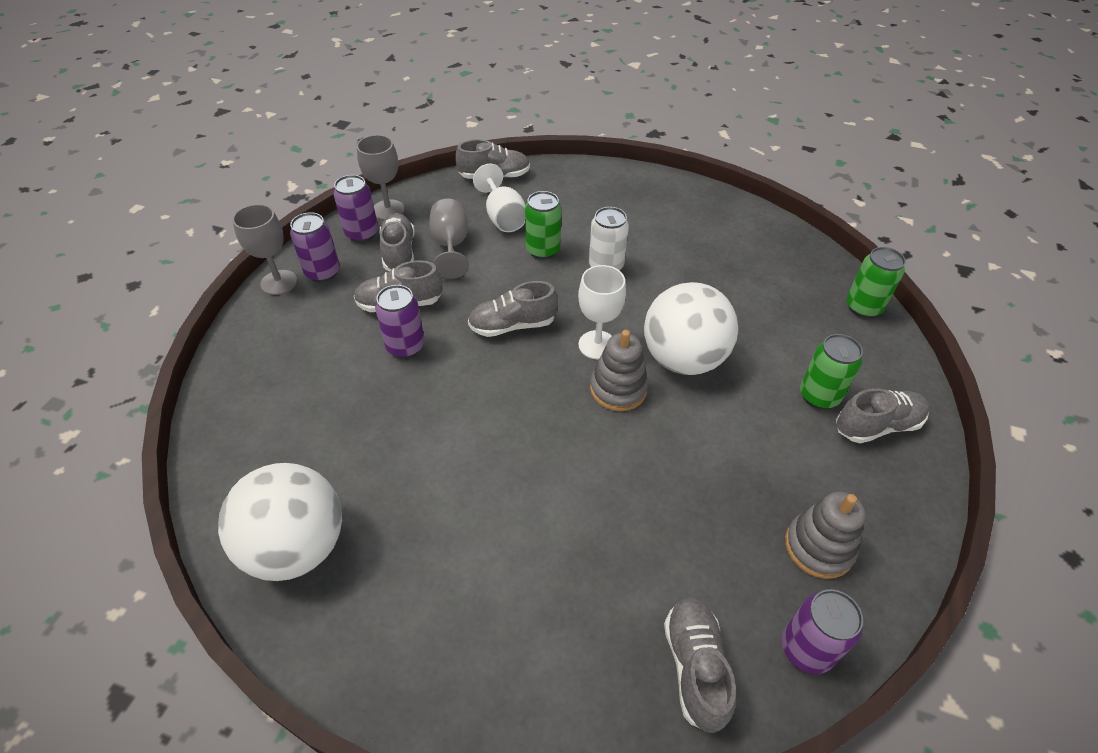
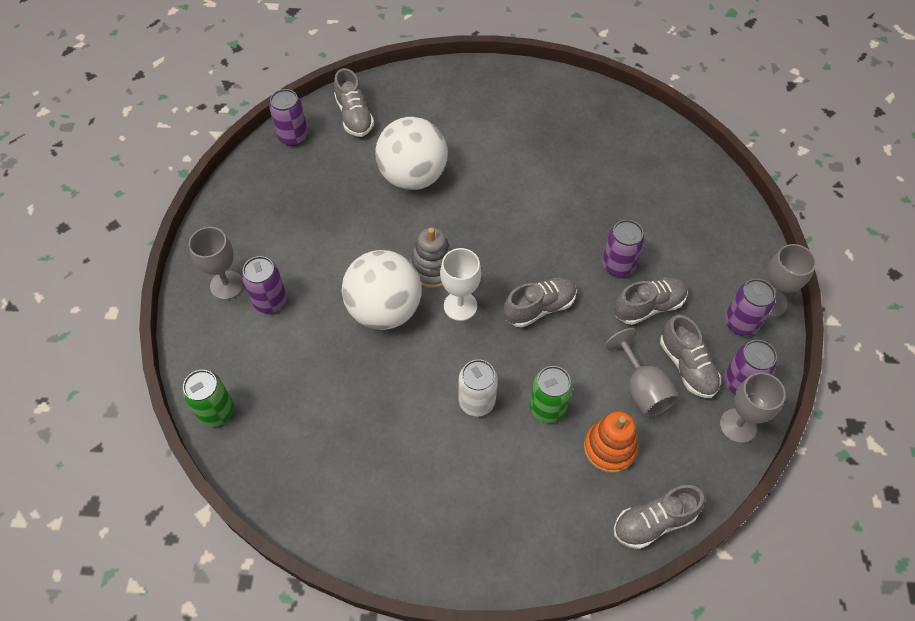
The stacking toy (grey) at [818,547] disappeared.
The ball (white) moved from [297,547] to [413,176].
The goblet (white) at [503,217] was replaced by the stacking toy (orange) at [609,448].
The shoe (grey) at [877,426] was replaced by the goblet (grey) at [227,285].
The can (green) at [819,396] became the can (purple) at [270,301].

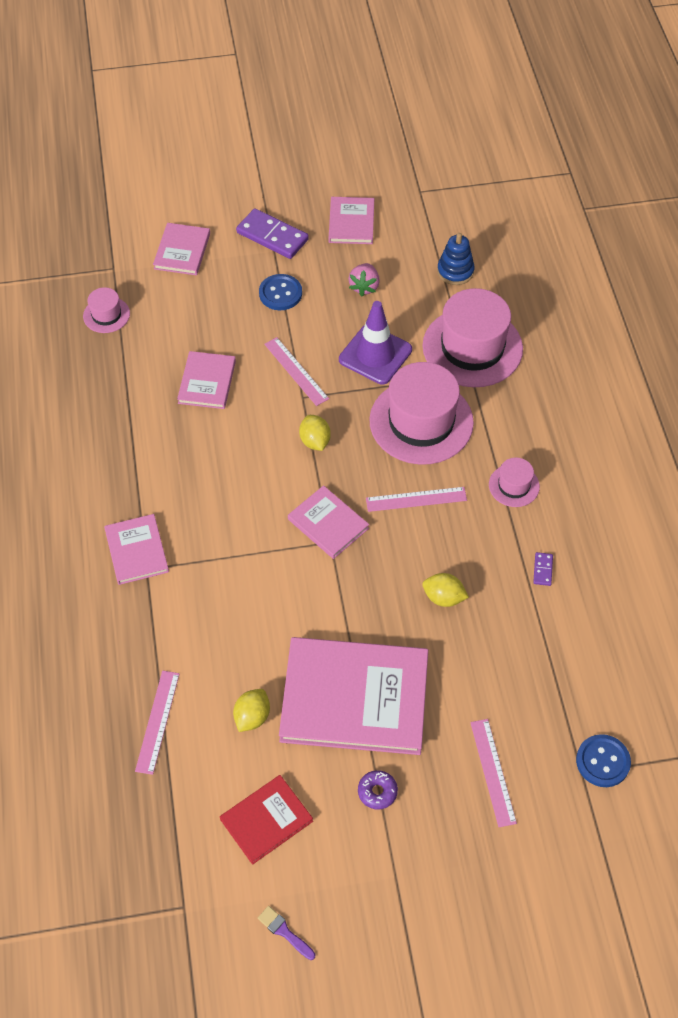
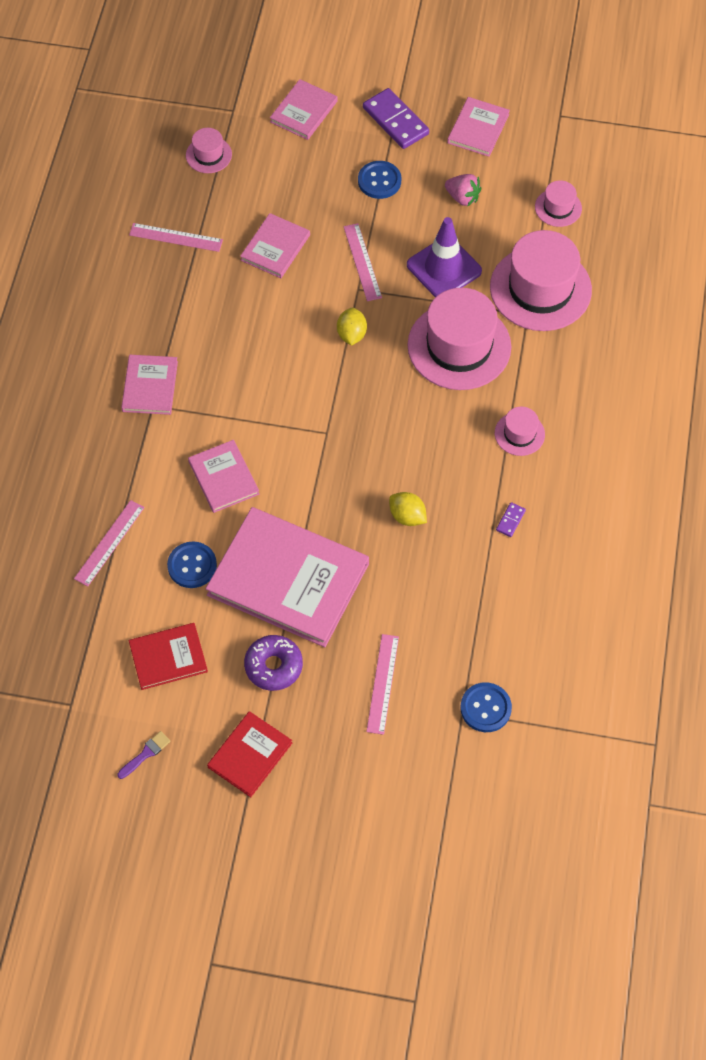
The book (red) at [250,755] appeared.
The book (pink) moved from [328,524] to [223,478].
The ruler (pink) moved from [416,499] to [176,237].
The lemon (yellow) at [252,717] was replaced by the button (blue) at [192,566].
The stacking toy (blue) at [455,271] was replaced by the hat (pink) at [558,207].
The brush (purple) at [284,932] turned 75 degrees clockwise.
The strawberry (pink) at [364,287] turned 90 degrees counterclockwise.
The donut (purple) at [377,792] changed to 1.57 times the size.

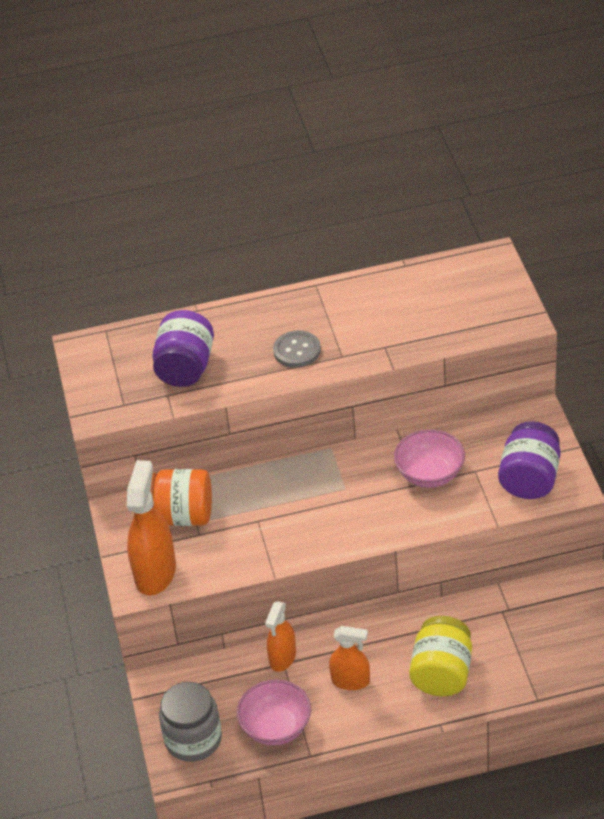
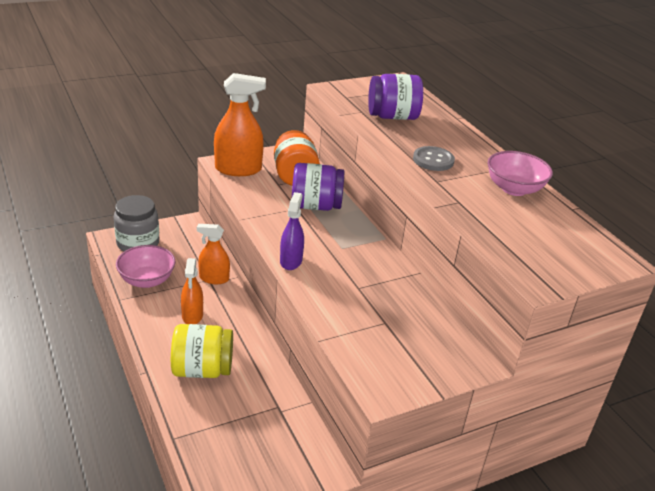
The spray bottle (purple) at [291,261] appeared.
The bowl (pink) moved from [430,474] to [514,189].
The jar (purple) moved from [529,479] to [315,206].

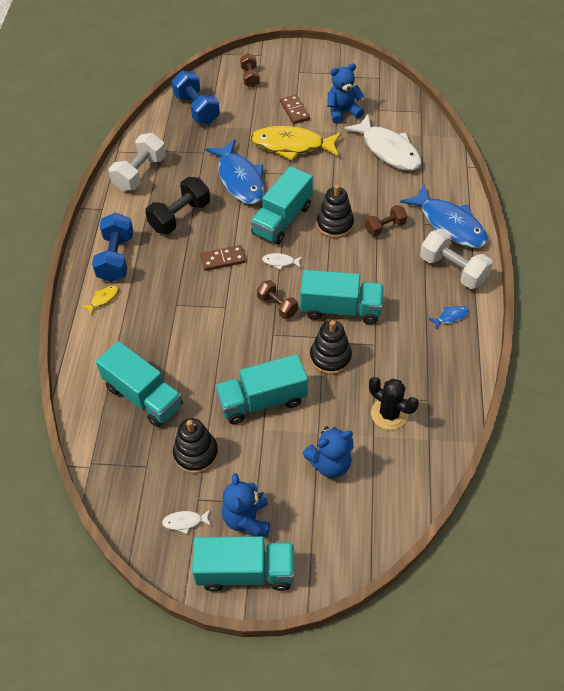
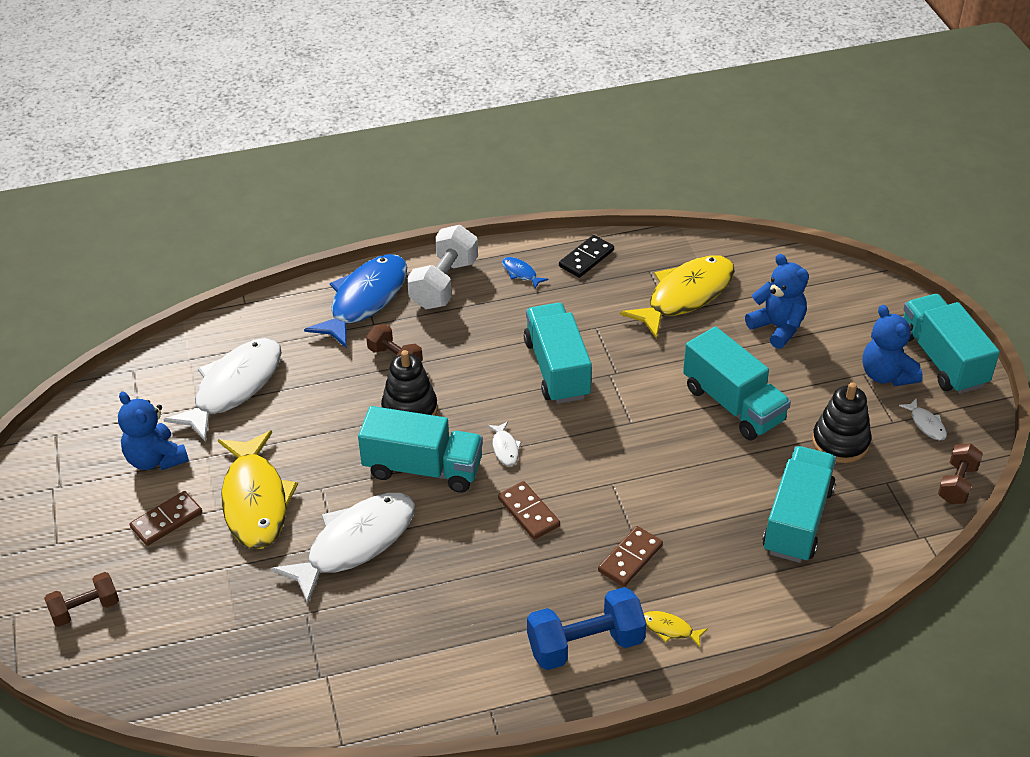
The dumbbell (white) at [140,173] disappeared.
The dumbbell (black) at [180,216] disappeared.
The dumbbell (blue) at [197,109] disappeared.
The stacking toy (black) at [330,357] disappeared.
The domino (black) at [586,258] appeared.
The domino (brown) at [630,558] appeared.
The dumbbell (brown) moved from [277,306] to [957,484].
The cactus (black) at [389,414] was replaced by the fish (yellow) at [685,296].
The fish (blue) at [239,179] became the fish (white) at [355,544].
The teddy bear (blue) at [247,519] turned 90 degrees clockwise.

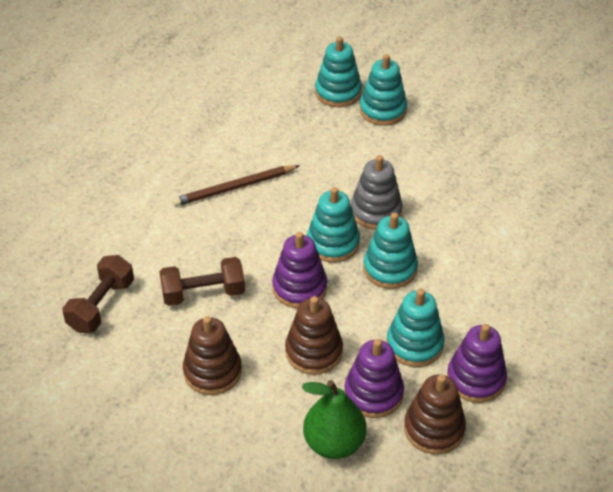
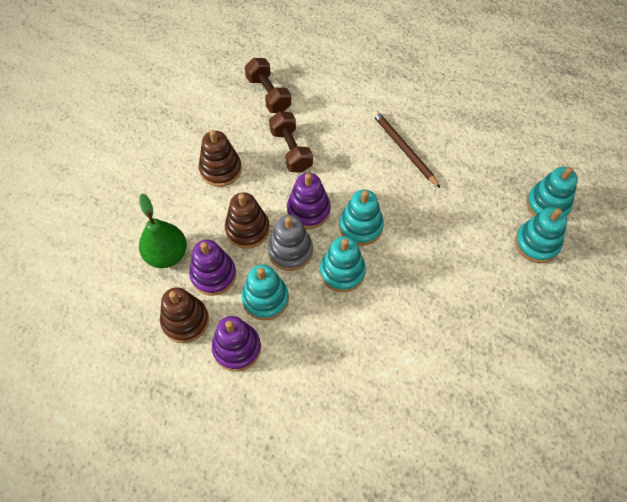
The stacking toy (grey) moved from [376,211] to [290,251].
The dumbbell (brown) at [101,305] turned 45 degrees clockwise.

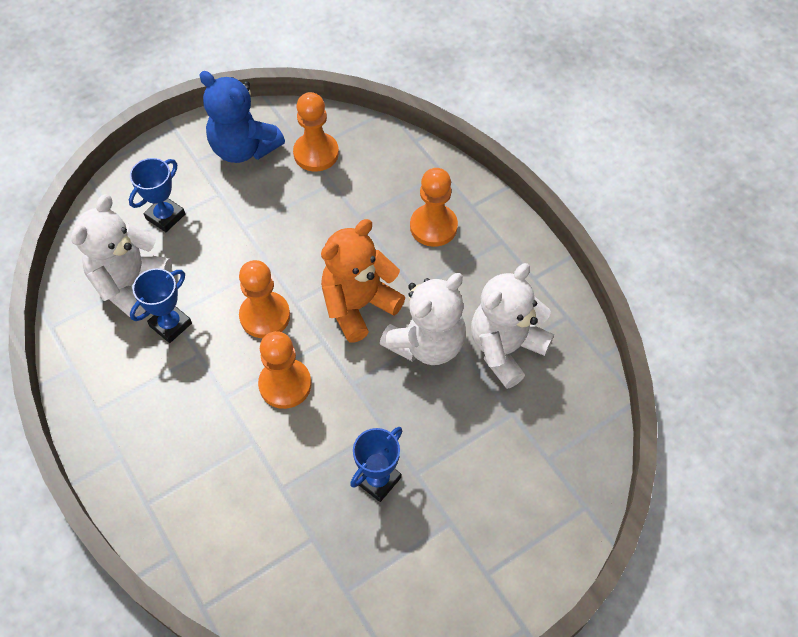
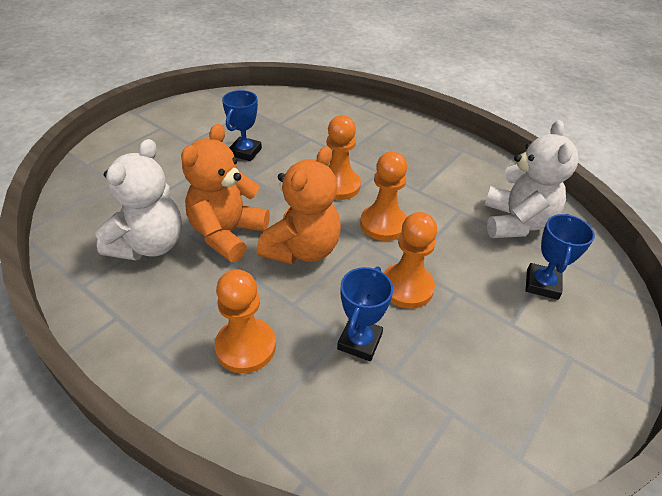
The teddy bear (blue) at [244,148] disappeared.
The trophy (blue) moved from [170,325] to [359,341].
The pawn (orange) moved from [316,153] to [406,287].
The teddy bear (white) at [427,344] became the teddy bear (orange) at [227,234].

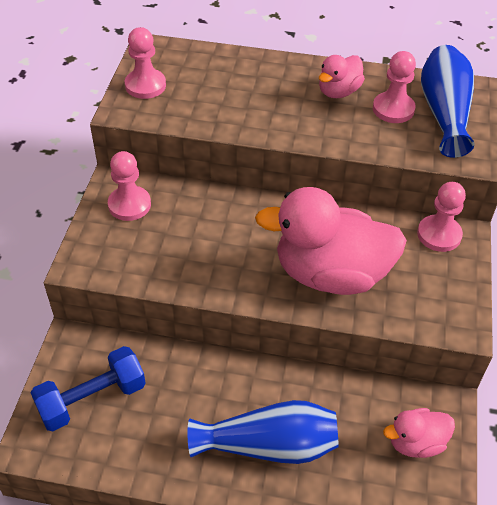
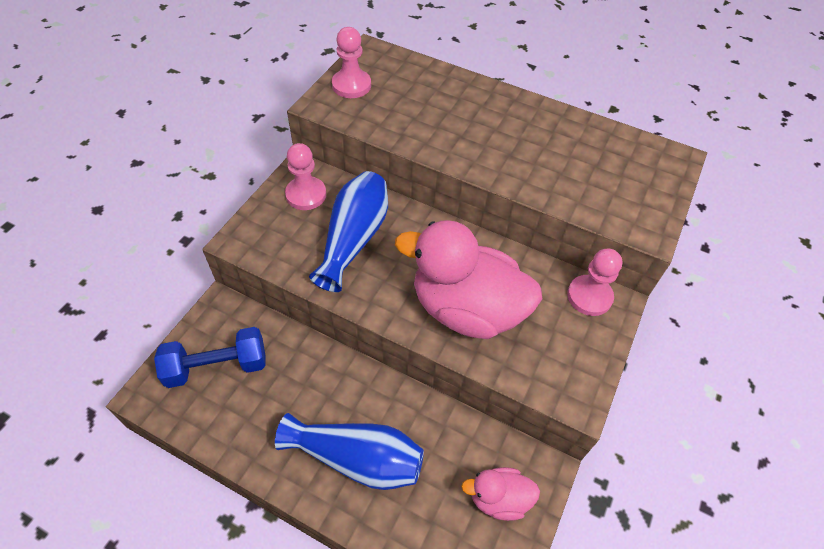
The duck (pink) at [338,91] disappeared.
The pawn (pink) at [393,109] disappeared.
The vase (blue) moved from [444,113] to [353,239].

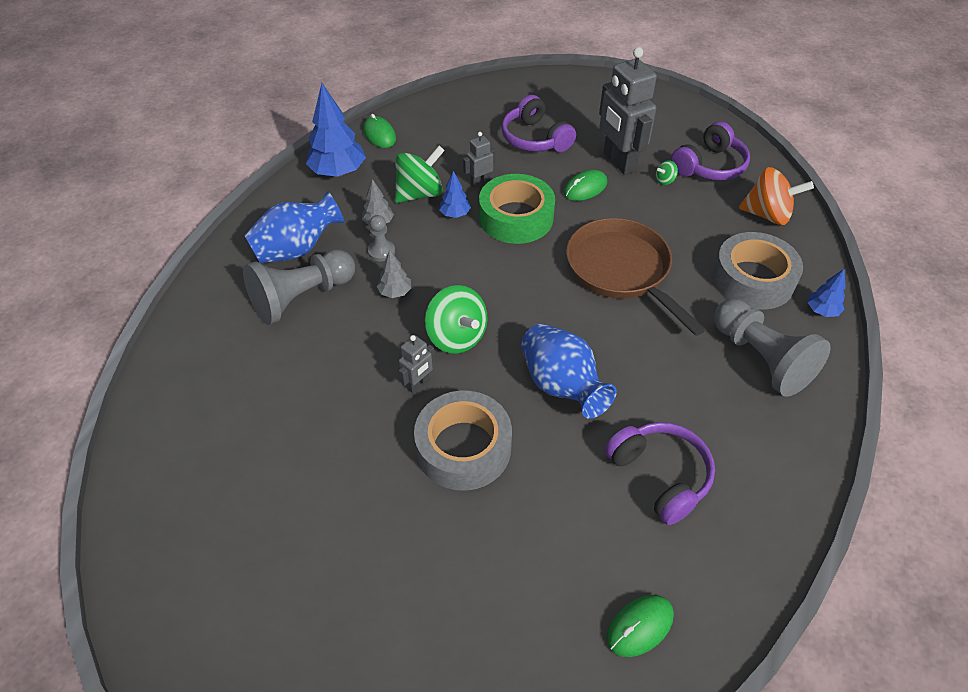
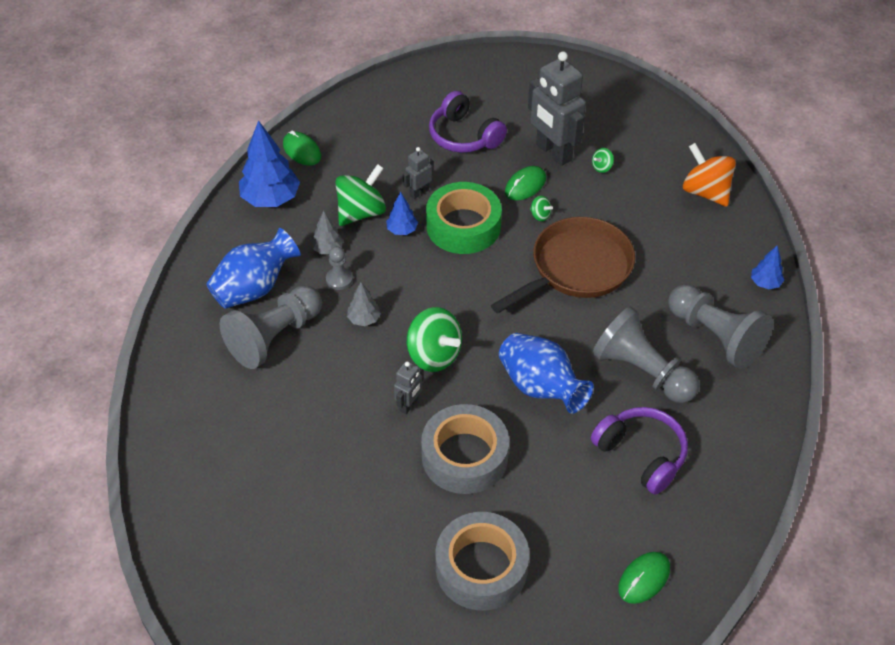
The headphones (purple) at [709,166] disappeared.
The spinning top (green) at [540,215] appeared.
The pawn (grey) at [642,371] appeared.
The tape (grey) moved from [753,279] to [481,567].
The pan (brown) at [622,271] turned 90 degrees clockwise.
The spinning top (orange) at [767,215] turned 135 degrees counterclockwise.

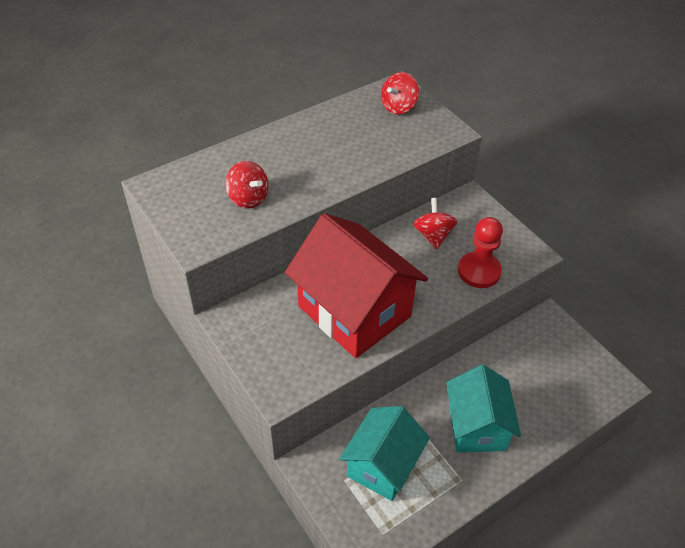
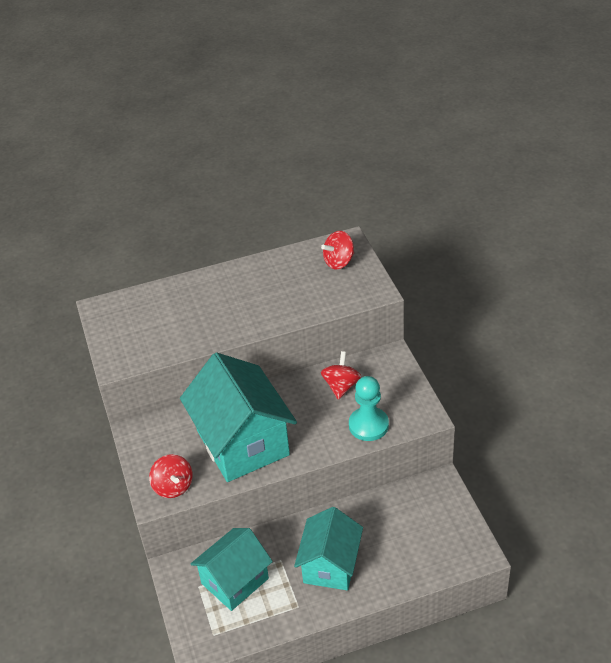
The spinning top (red) moved from [248,198] to [173,486].
The house (red) at [354,311] became the house (turquoise) at [242,442].
The pawn (red) at [479,271] became the pawn (turquoise) at [368,425].

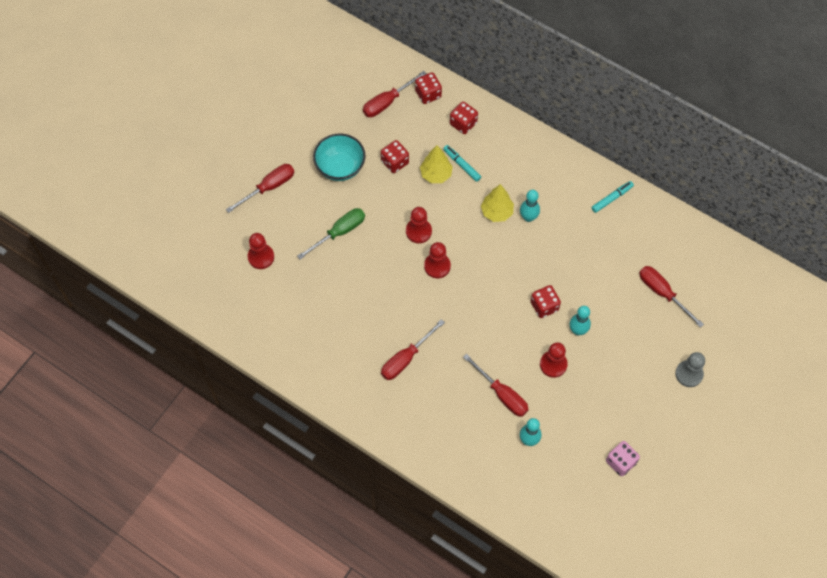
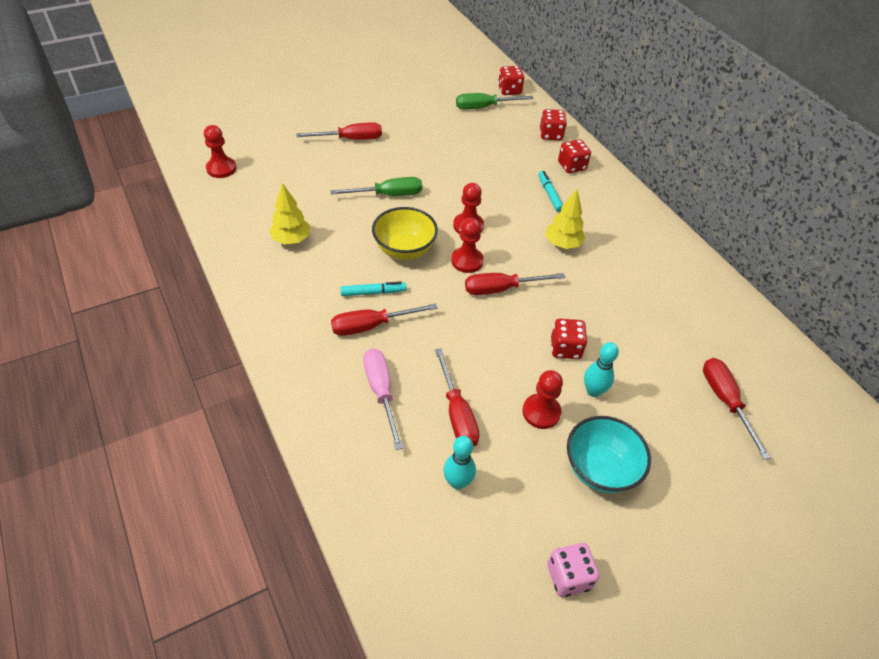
The bowling pin (turquoise) at [528,217] disappeared.
The pawn (grey) at [689,374] disappeared.
The screwdriver (pink) at [381,392] appeared.
The bowl (yellow) at [404,250] appeared.
The screwdriver (green) at [484,107] appeared.
The pawn (red) moved from [261,257] to [221,168].
The bowl (turquoise) moved from [340,167] to [600,469].
The screwdriver (red) moved from [387,102] to [501,289].
The dice (red) moved from [395,162] to [509,90].
The tree (yellow) moved from [436,174] to [291,239].
The marker (turquoise) moved from [612,198] to [373,292].

